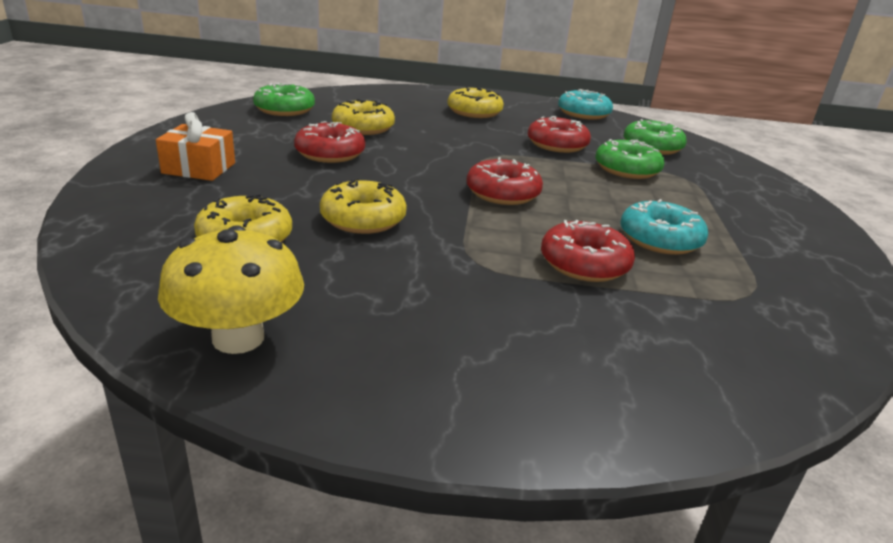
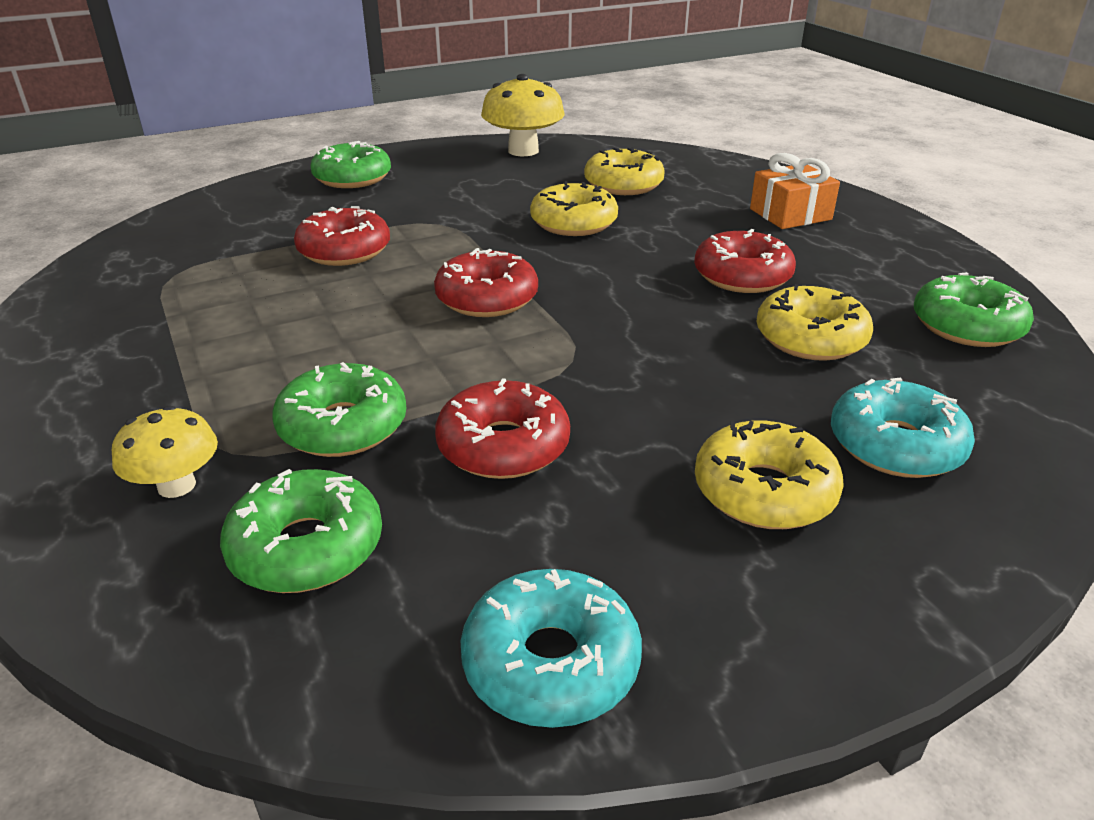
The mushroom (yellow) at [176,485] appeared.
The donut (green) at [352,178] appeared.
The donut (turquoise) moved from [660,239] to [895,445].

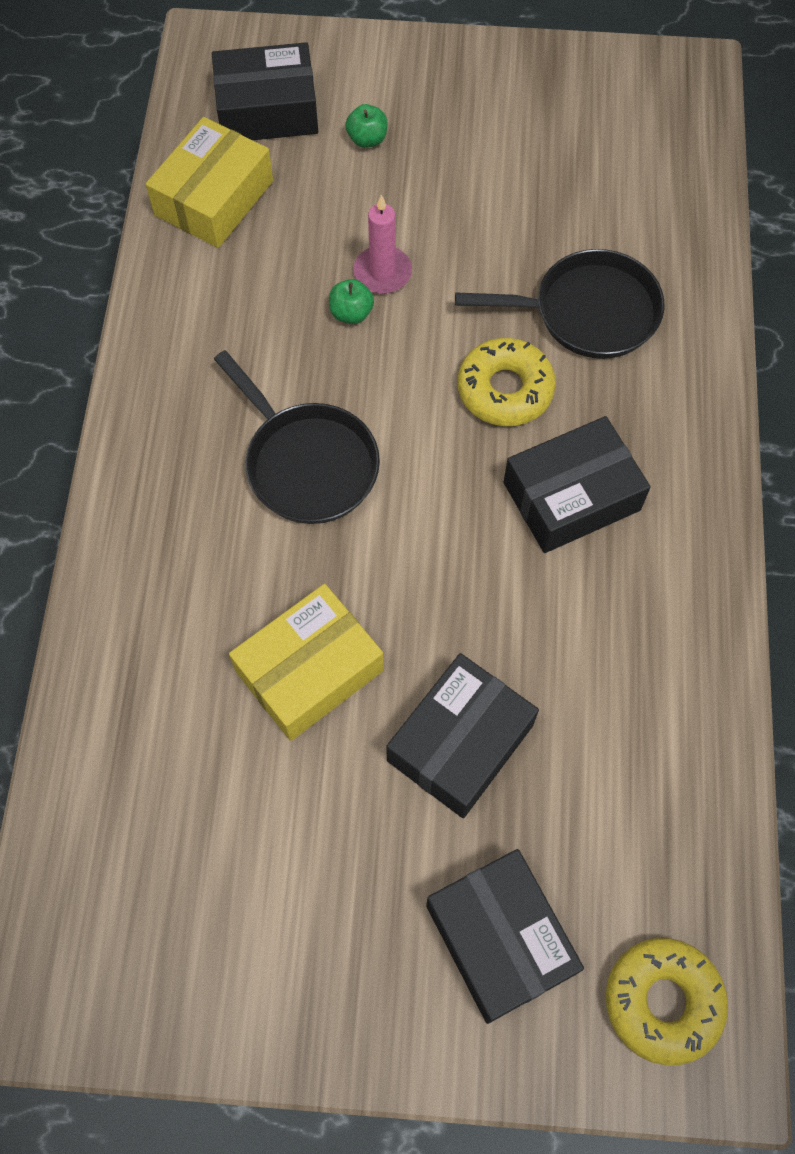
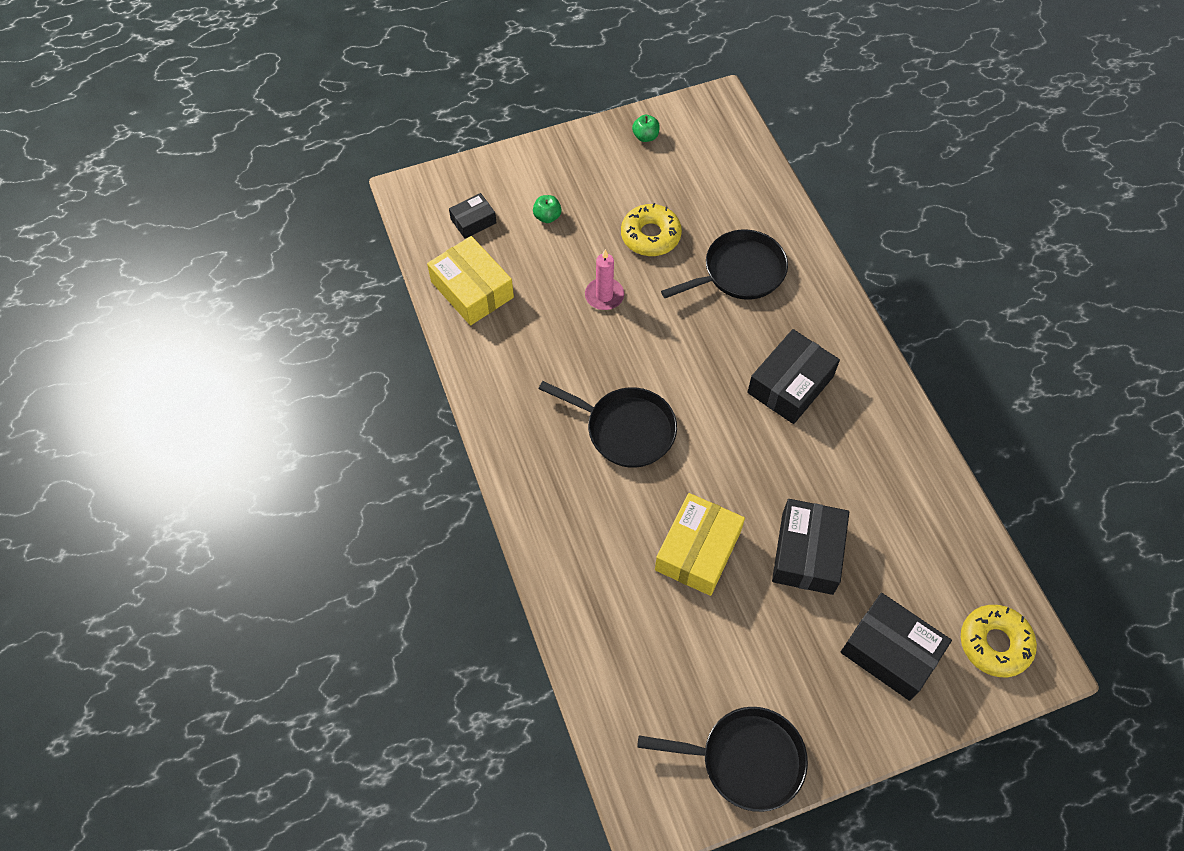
The pan (black) at [746,760] appeared.
The apple (green) moved from [351,313] to [645,136].
The donut (yellow) moved from [505,390] to [650,236].
The box (yellow) at [214,198] turned 45 degrees counterclockwise.
The box (black) at [267,110] changed to 0.56 times the size.

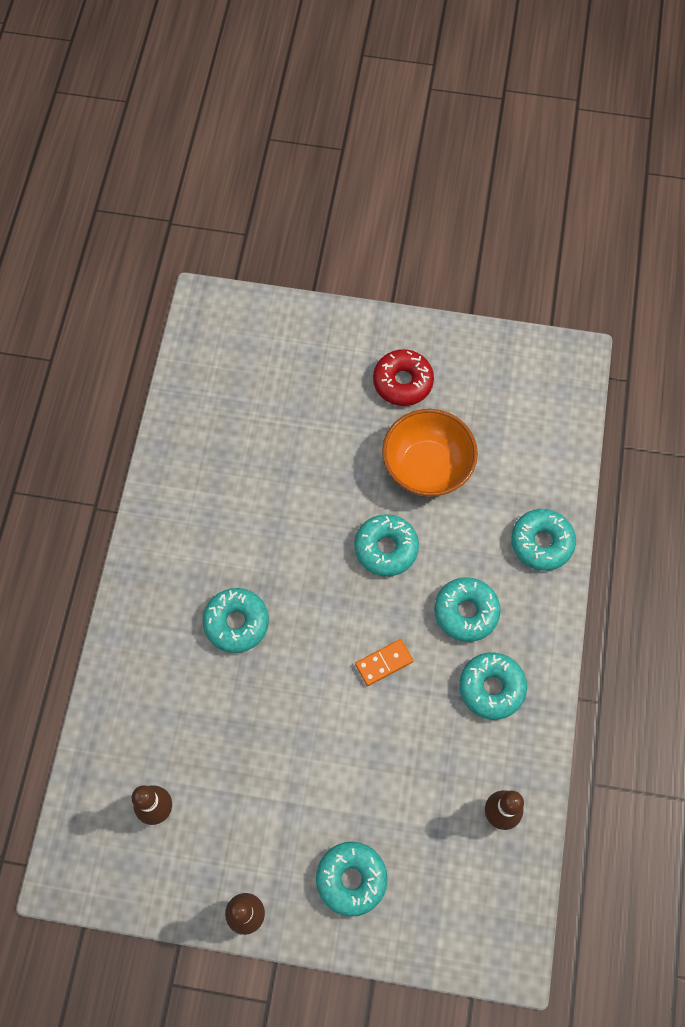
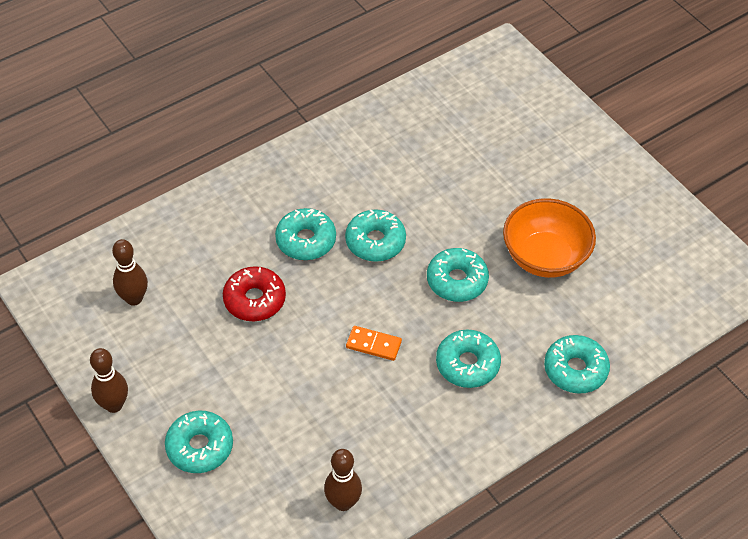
The donut (red) moved from [402,382] to [254,300].
The donut (turquoise) moved from [491,688] to [375,241].

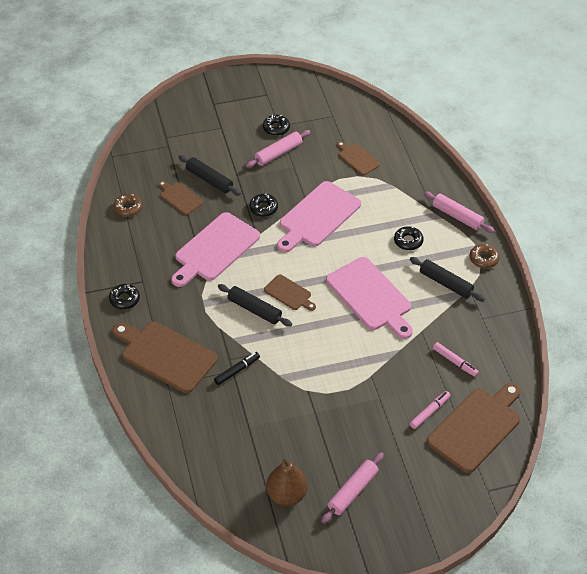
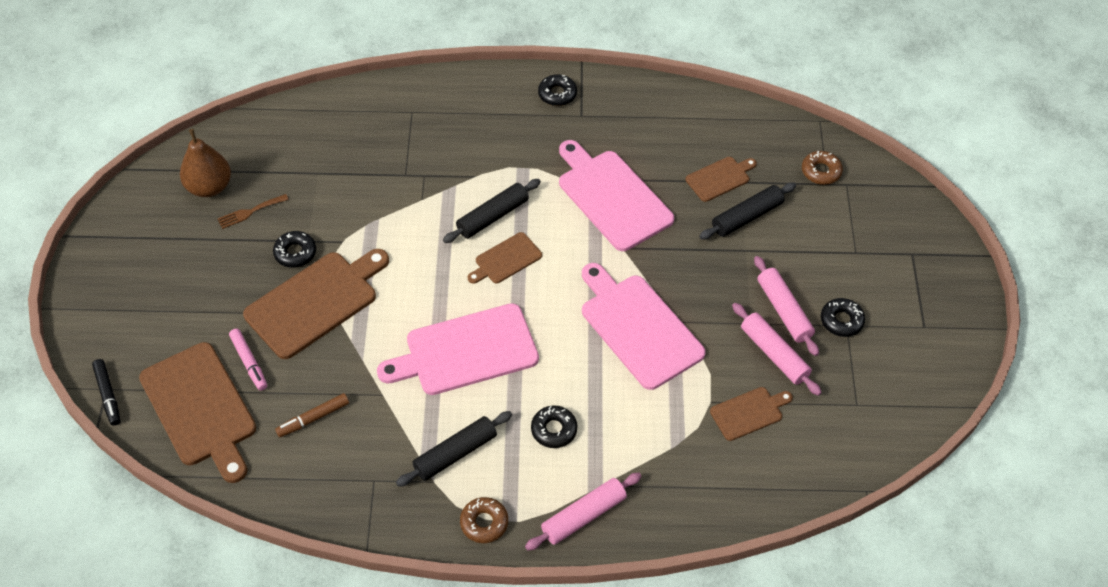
The fork (brown) at [250,212] appeared.
The cutting board (brown) moved from [166,355] to [315,302].
The donut (brown) moved from [128,208] to [821,171].
The marker (black) moved from [237,370] to [108,395].
The donut (black) moved from [263,208] to [295,253].
The rolling pin (pink) moved from [352,491] to [774,354].
The marker (pink) at [455,362] became the marker (brown) at [313,418].

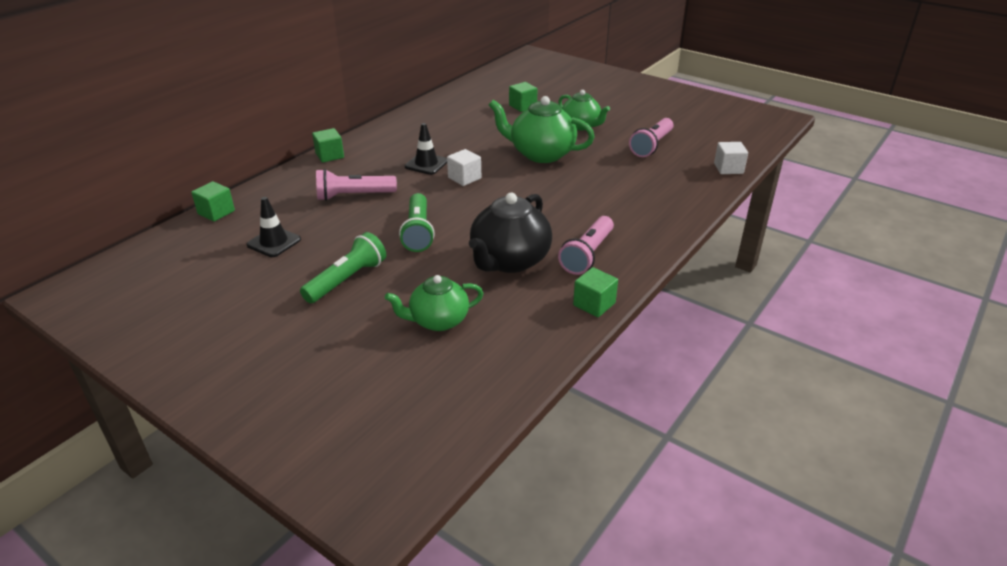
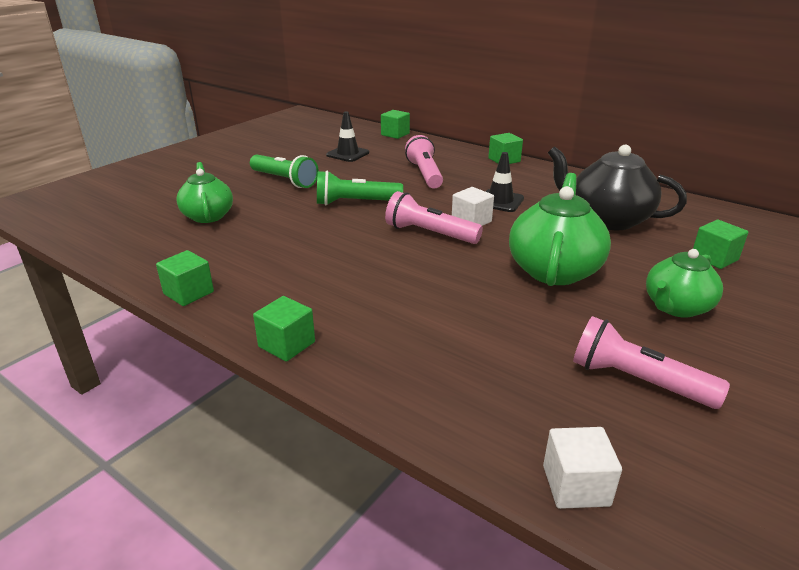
The cube (green) at [287,344] appeared.
The teapot (black) moved from [509,261] to [607,219].
The flashlight (pink) moved from [587,254] to [429,234].

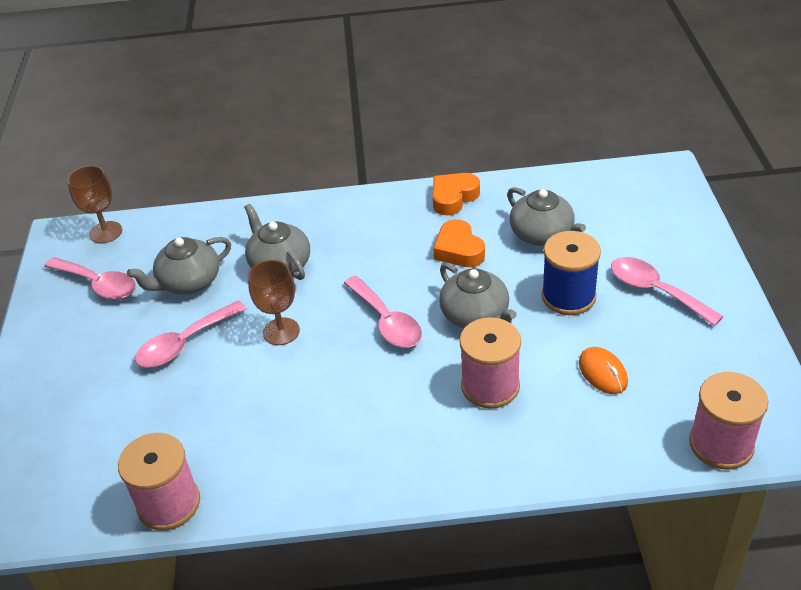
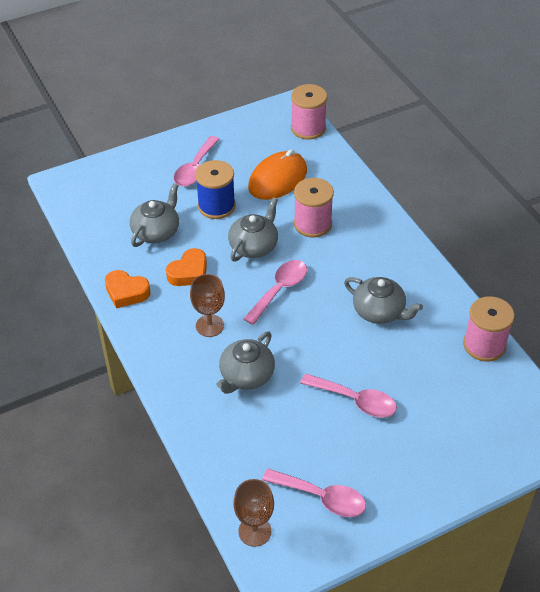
The teapot (grey) moved from [188,282] to [379,311].
The goblet (brown) moved from [281,331] to [209,326].
The spoon (pink) at [98,284] turned 105 degrees clockwise.
The mouse (orange) at [602,373] changed to 1.82 times the size.

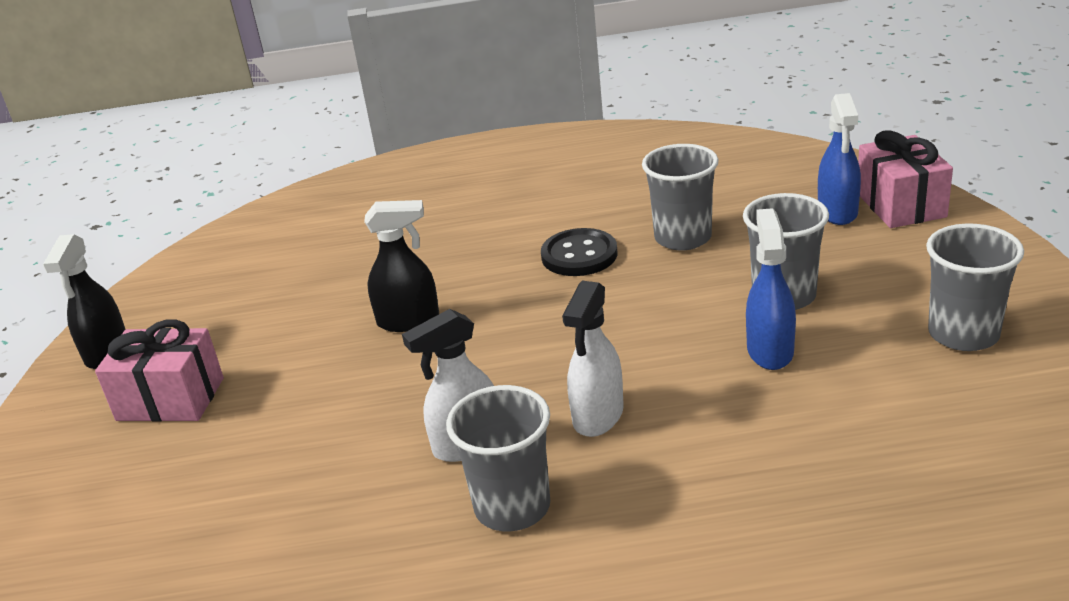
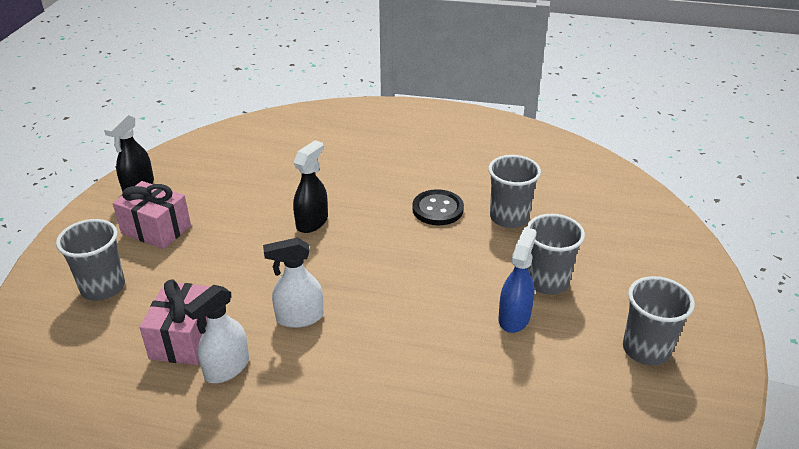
The spray bottle (blue) at [837,212] disappeared.
The cup (grey) moved from [512,507] to [103,287].
The spray bottle (white) moved from [598,416] to [226,368].
The gift (pink) moved from [900,205] to [184,338].
The spray bottle (black) at [409,321] turned 75 degrees counterclockwise.

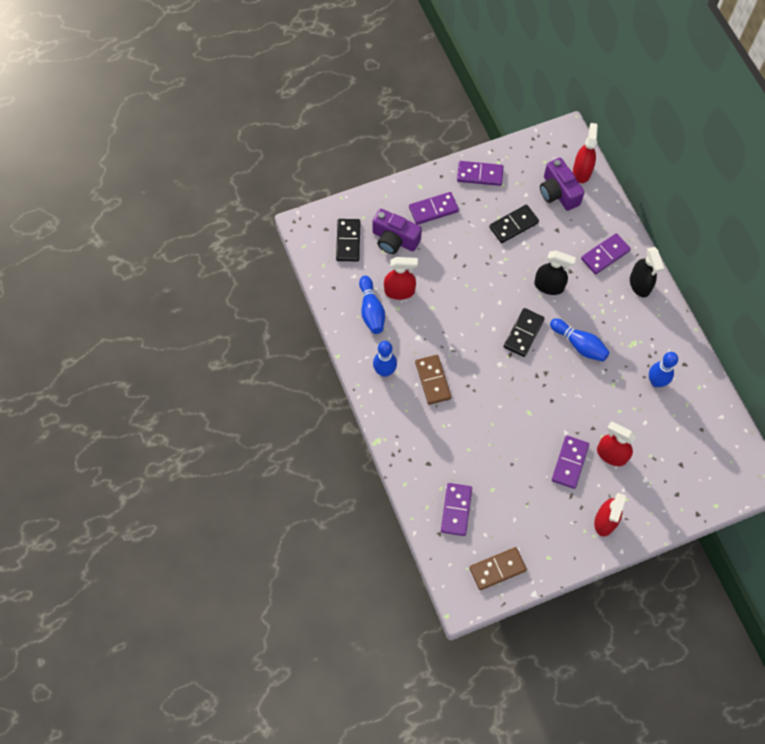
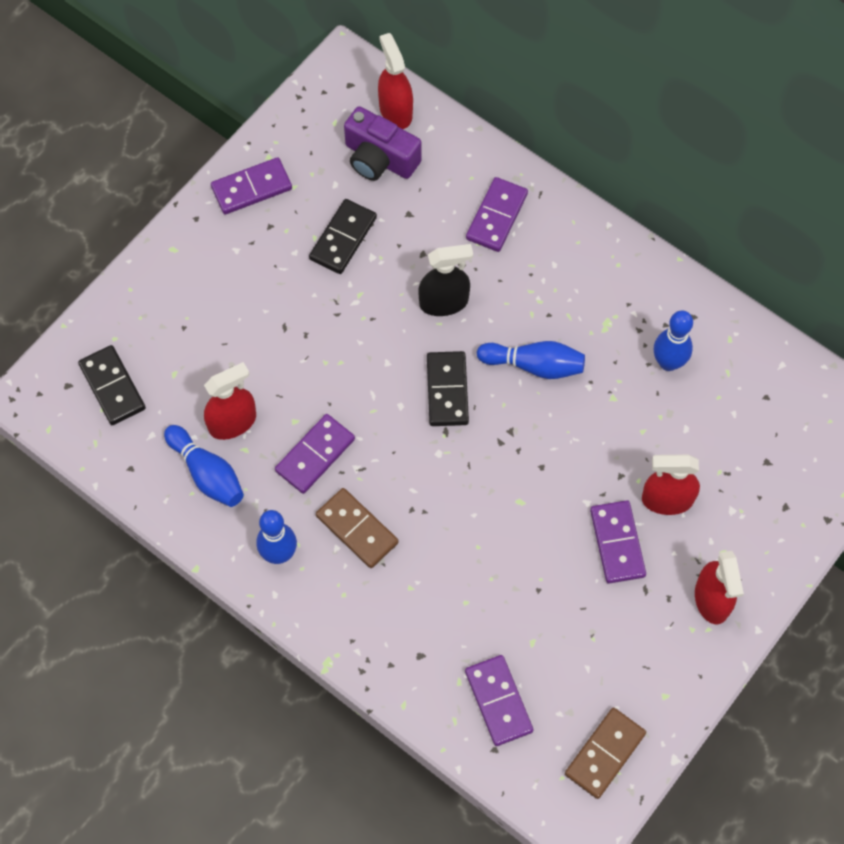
The camera (purple) at [394,239] disappeared.
The spray bottle (black) at [640,284] disappeared.
The domino (purple) moved from [433,209] to [315,455].

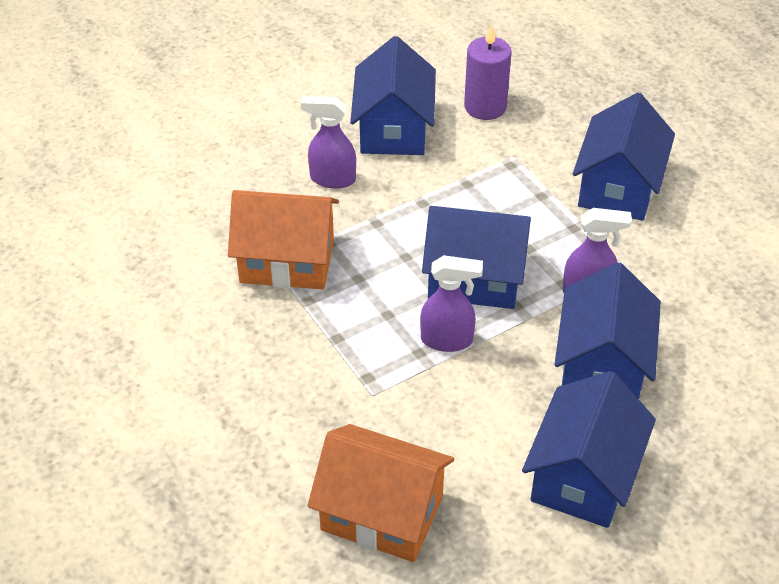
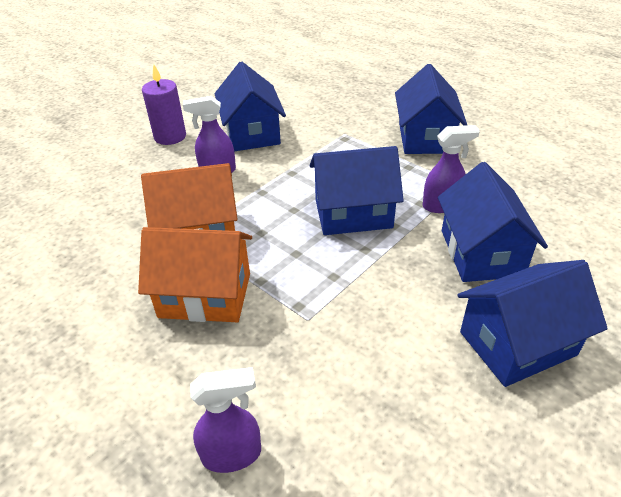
The house (orange) moved from [382,513] to [205,295].
The spray bottle (purple) moved from [447,340] to [232,454].
The candle (purple) moved from [485,107] to [170,136].
The house (blue) at [583,476] turned 60 degrees clockwise.

